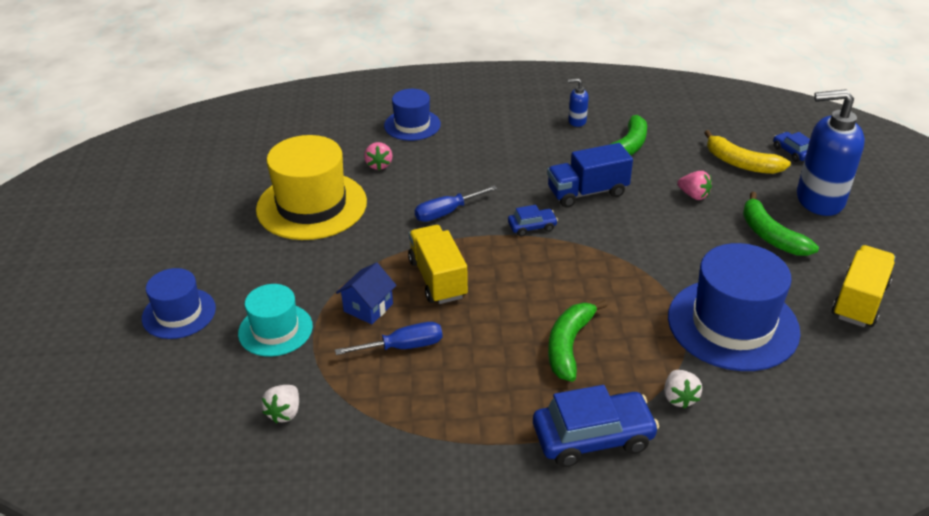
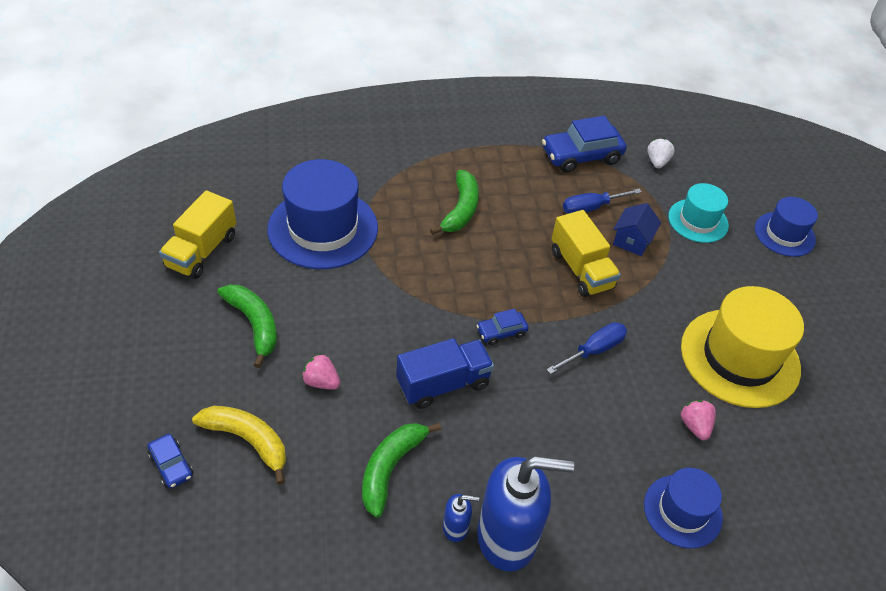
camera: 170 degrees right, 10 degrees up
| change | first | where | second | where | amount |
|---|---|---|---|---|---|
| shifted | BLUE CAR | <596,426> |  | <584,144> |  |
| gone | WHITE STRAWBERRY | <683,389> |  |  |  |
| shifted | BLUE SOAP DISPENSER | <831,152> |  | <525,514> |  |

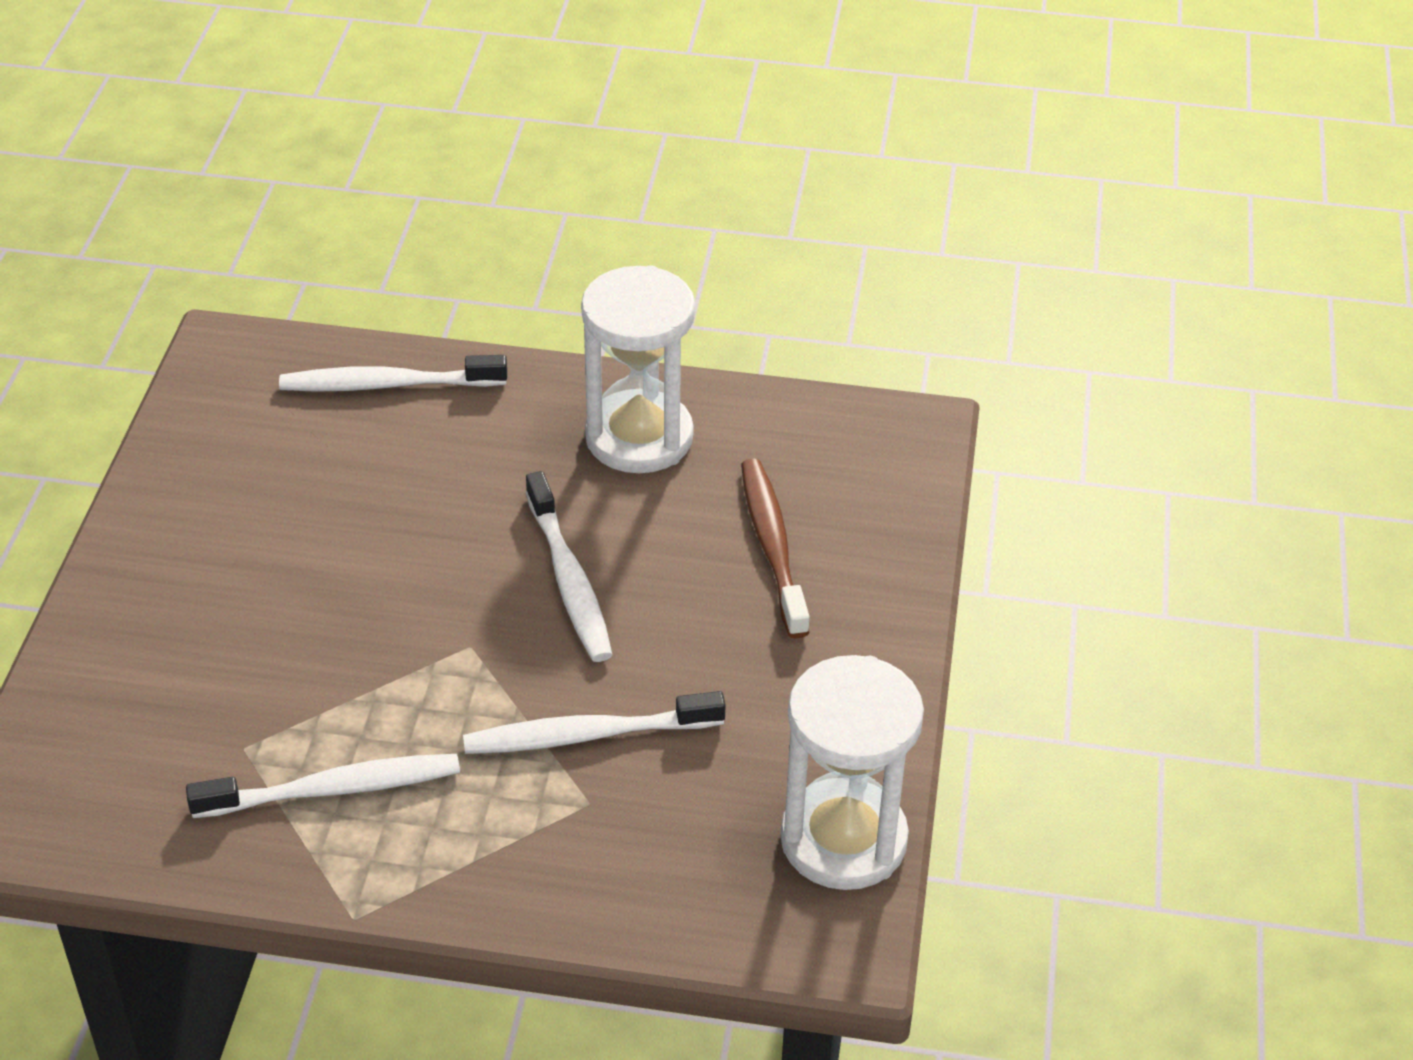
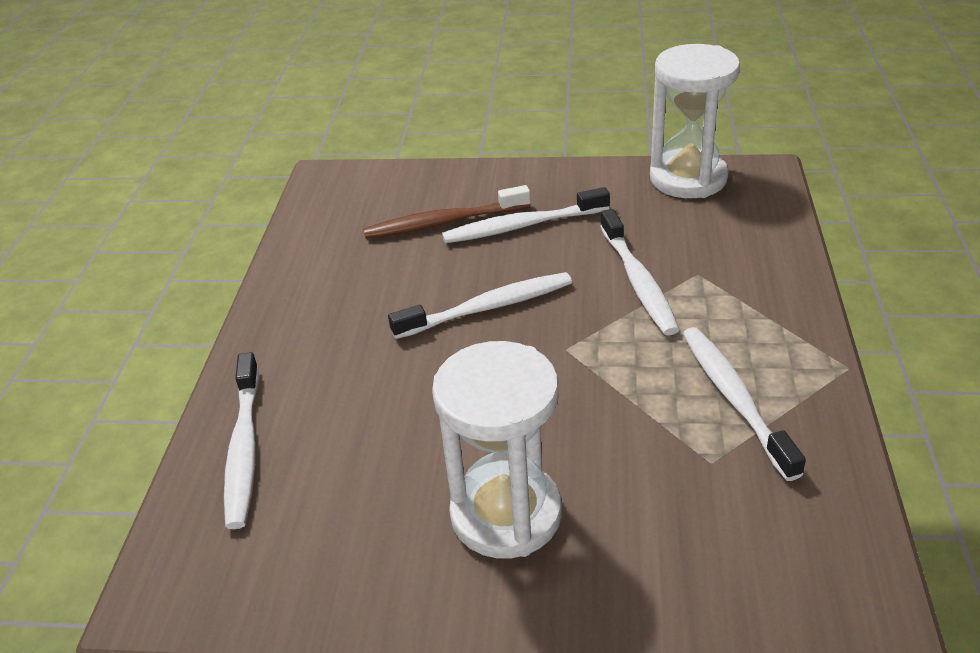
camera: 90 degrees left, 5 degrees down
| change | first | where | second | where | amount |
|---|---|---|---|---|---|
| shifted | WHITE HOURGLASS | <638,369> |  | <497,449> |  |
| new |  |  | WHITE TOOTHBRUSH | <526,215> |  |

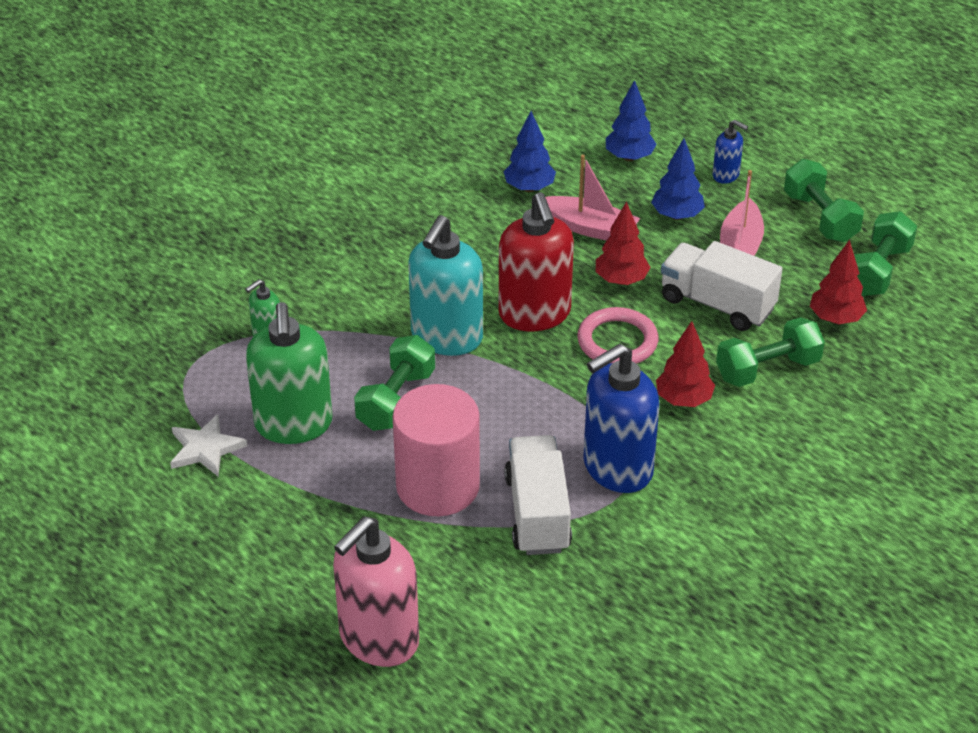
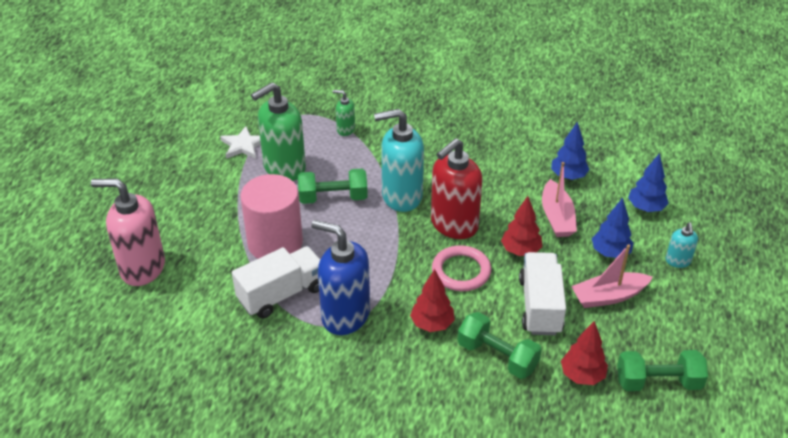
camera: 60 degrees right, 0 degrees up
| change | first | where | second | where | amount |
|---|---|---|---|---|---|
| repainted | BLUE SOAP DISPENSER | <730,152> | TURQUOISE SOAP DISPENSER | <682,245> |  |
| gone | GREEN DUMBBELL | <824,200> |  |  |  |

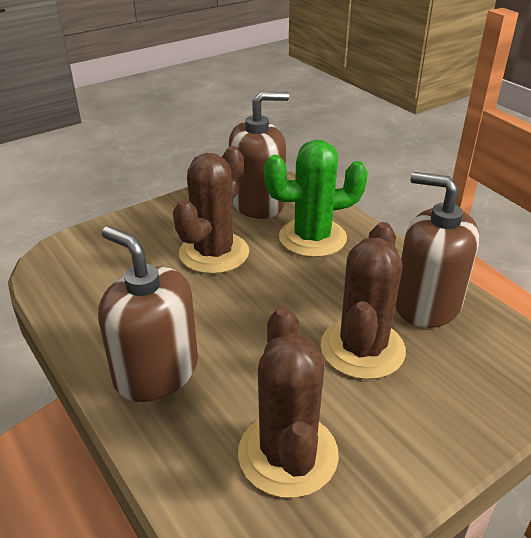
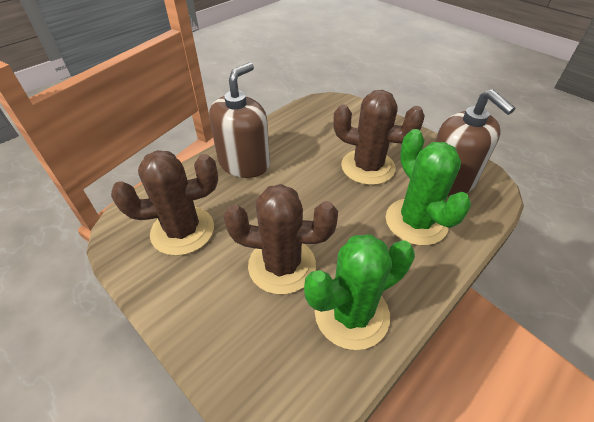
camera: 80 degrees right, 10 degrees up
| change | first | where | second | where | amount |
|---|---|---|---|---|---|
| swapped | BROWN SOAP DISPENSER | <437,250> | GREEN CACTUS | <359,292> |  |

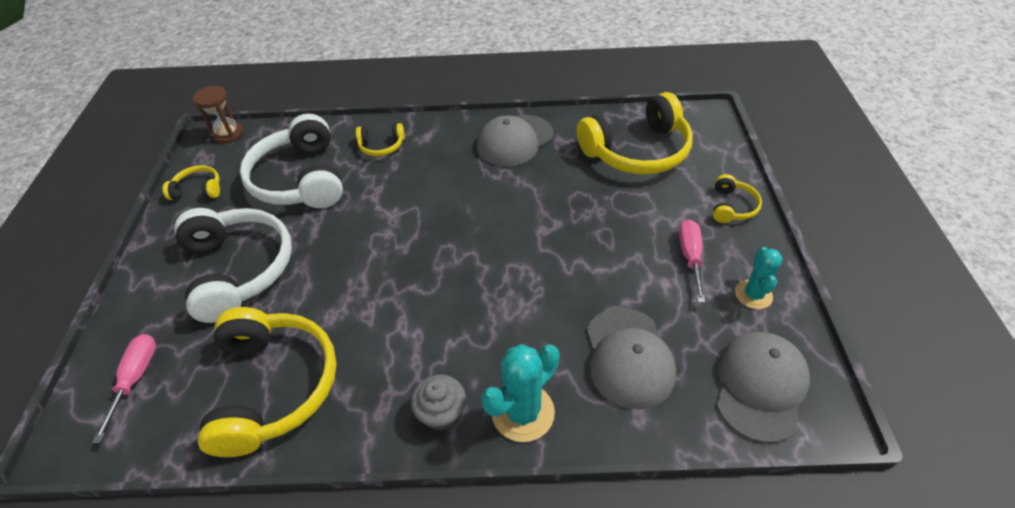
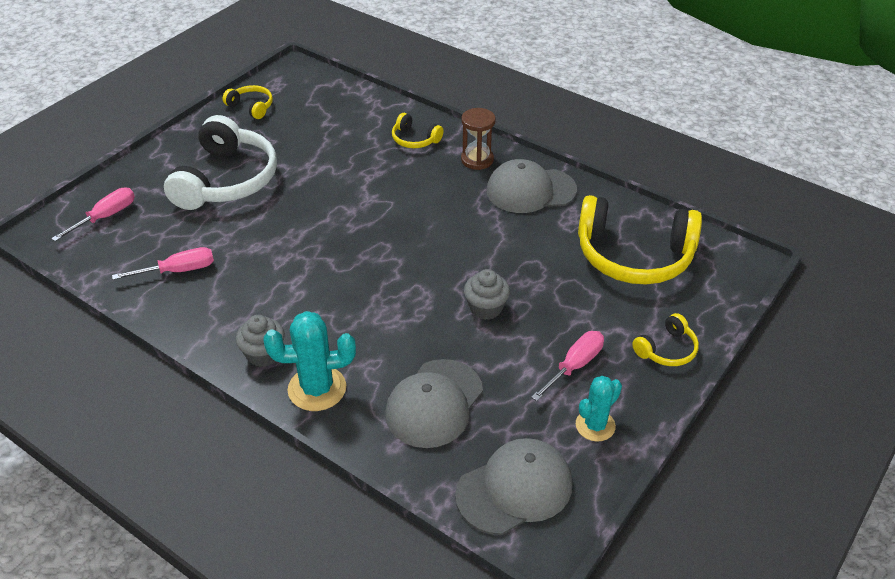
camera: 35 degrees right, 5 degrees down
| change | first | where | second | where | amount |
|---|---|---|---|---|---|
| shifted | BROWN HOURGLASS | <218,114> |  | <478,139> |  |
| swapped | YELLOW HEADPHONES | <267,382> | PINK SCREWDRIVER | <163,263> |  |
| gone | WHITE HEADPHONES | <291,161> |  |  |  |
| new |  |  | GREY CUPCAKE | <487,294> |  |

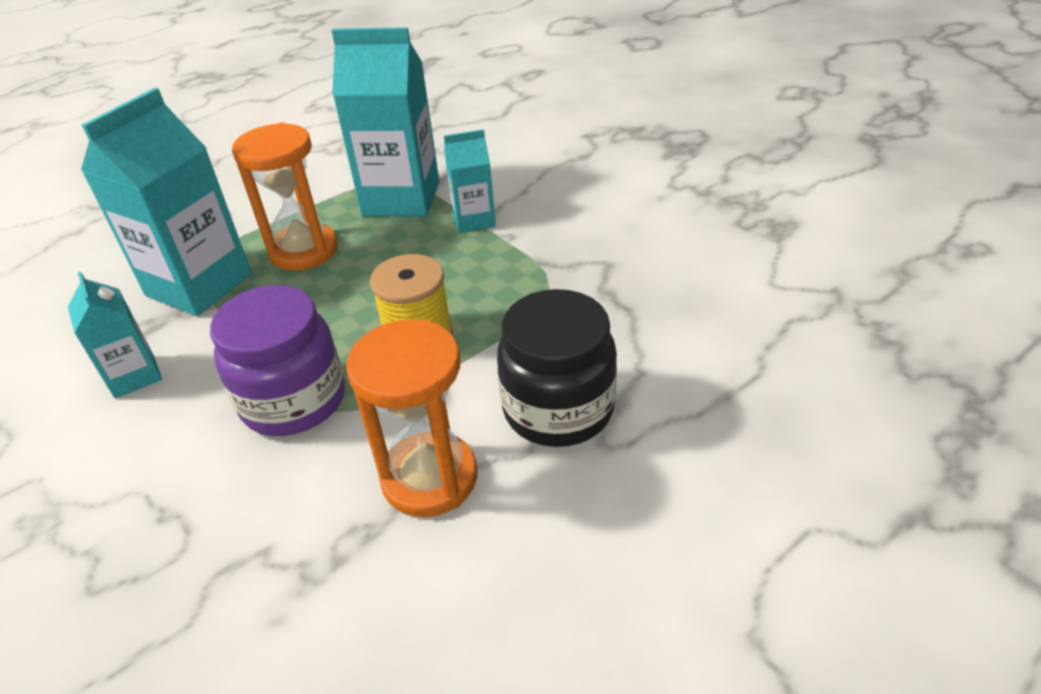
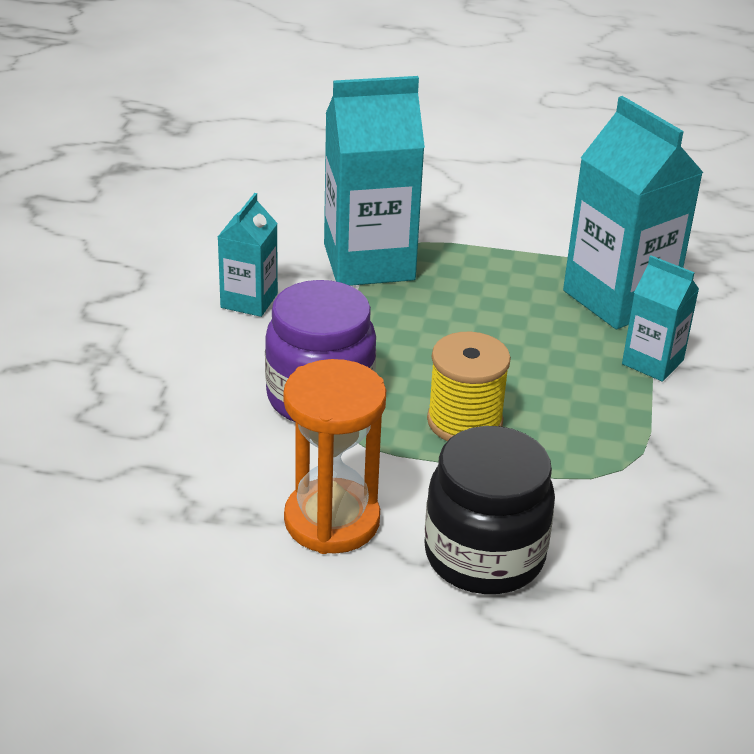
camera: 45 degrees right, 5 degrees down
| change | first | where | second | where | amount |
|---|---|---|---|---|---|
| gone | ORANGE HOURGLASS | <285,196> |  |  |  |

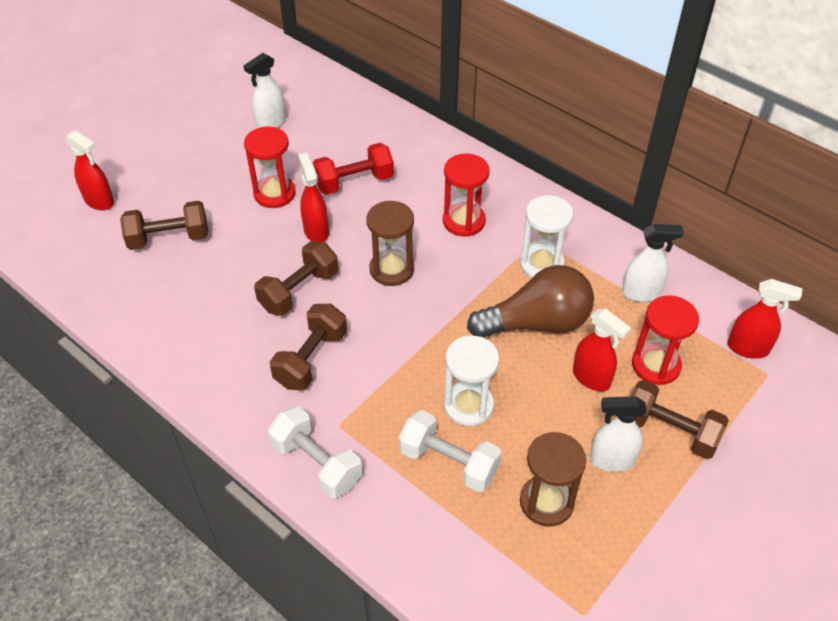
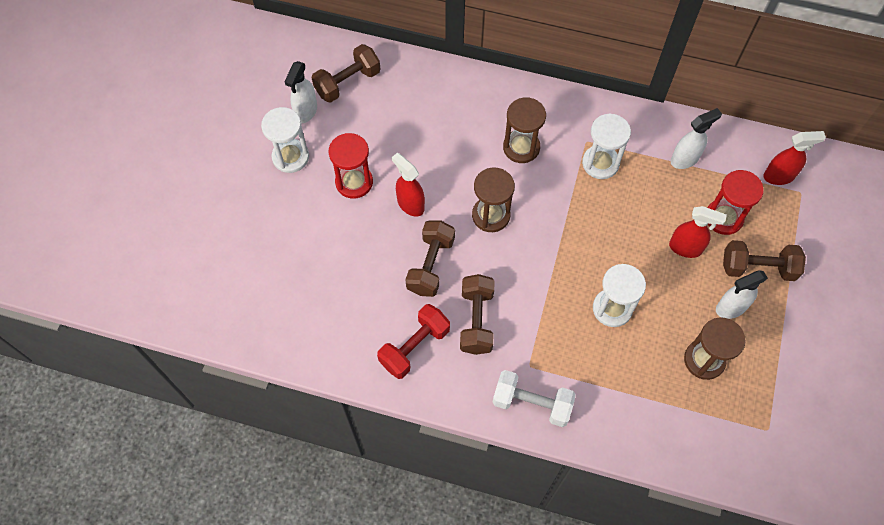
camera: 25 degrees left, 15 degrees up
| change | first | where | second | where | amount |
|---|---|---|---|---|---|
| gone | RED SPRAY BOTTLE | <90,170> |  |  |  |
| shifted | BROWN DUMBBELL | <164,225> |  | <345,73> |  |
| shifted | RED DUMBBELL | <353,169> |  | <413,341> |  |
| gone | WHITE DUMBBELL | <450,451> |  |  |  |
| repainted | RED HOURGLASS | <466,195> | BROWN HOURGLASS | <524,130> |  |
| gone | BROWN LIGHT BULB | <530,301> |  |  |  |
| new |  |  | WHITE HOURGLASS | <285,140> |  |

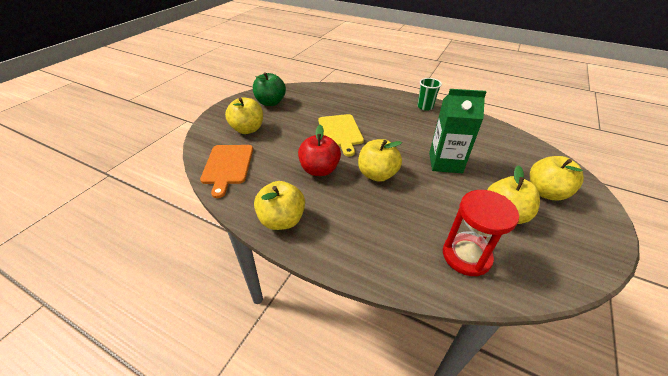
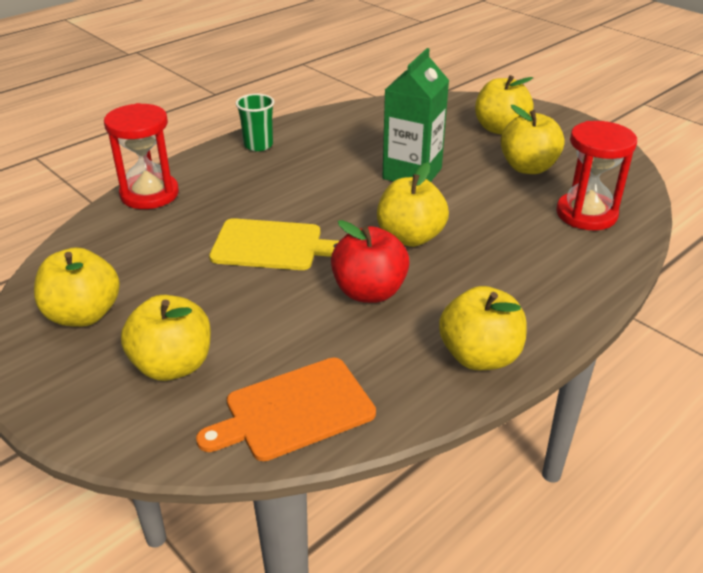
camera: 70 degrees left, 5 degrees down
| change | first | where | second | where | amount |
|---|---|---|---|---|---|
| rotated | ORANGE CUTTING BOARD | <226,171> |  | <286,409> | 135 degrees clockwise |
| repainted | GREEN APPLE | <269,89> | YELLOW APPLE | <77,287> |  |
| new |  |  | RED HOURGLASS | <141,156> |  |

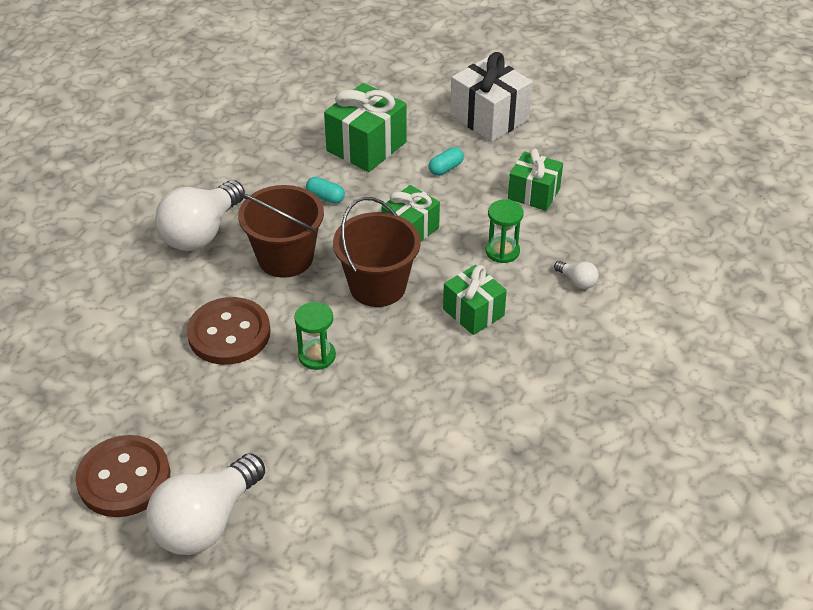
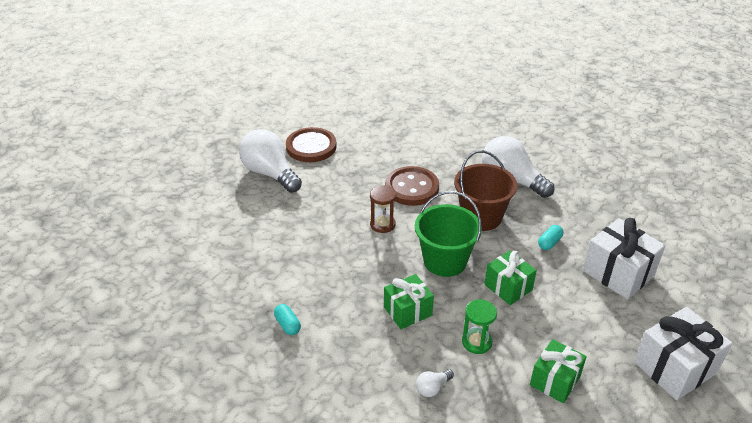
camera: 100 degrees right, 5 degrees down
| change | first | where | second | where | amount |
|---|---|---|---|---|---|
| repainted | GREEN HOURGLASS | <315,336> | BROWN HOURGLASS | <383,209> |  |
| repainted | GREEN GIFT | <365,127> | WHITE GIFT | <624,259> |  |
| repainted | BROWN BUCKET | <376,252> | GREEN BUCKET | <448,234> |  |
| shifted | TURQUOISE CAPSULE | <446,161> |  | <287,319> |  |

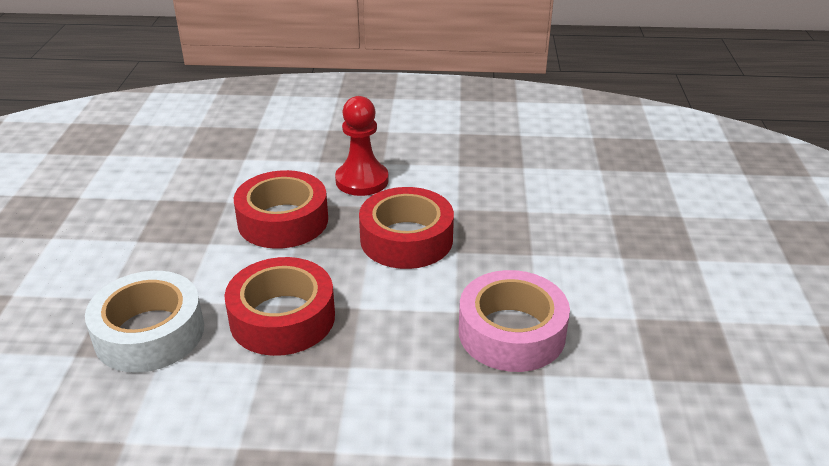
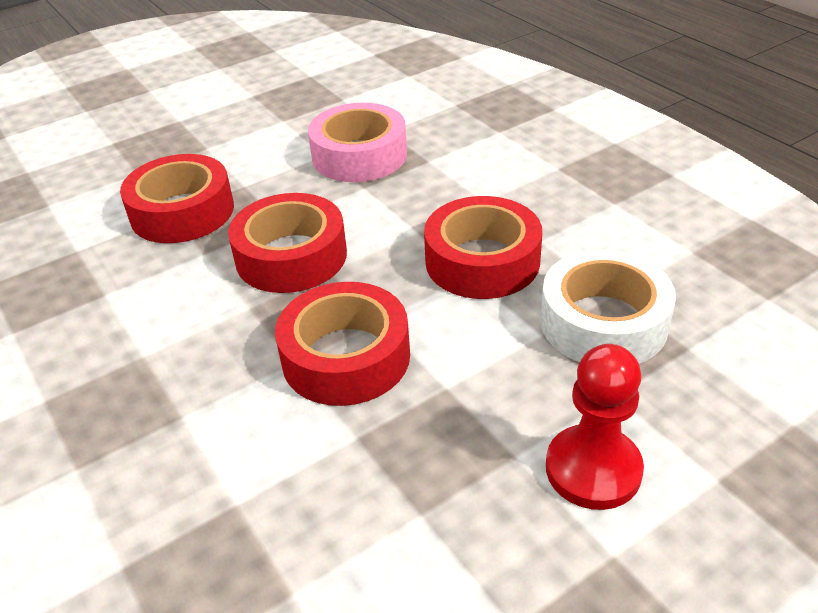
camera: 125 degrees left, 5 degrees up
| change | first | where | second | where | amount |
|---|---|---|---|---|---|
| shifted | RED PAWN | <362,146> |  | <595,427> |  |
| new |  |  | RED TAPE | <177,198> |  |

